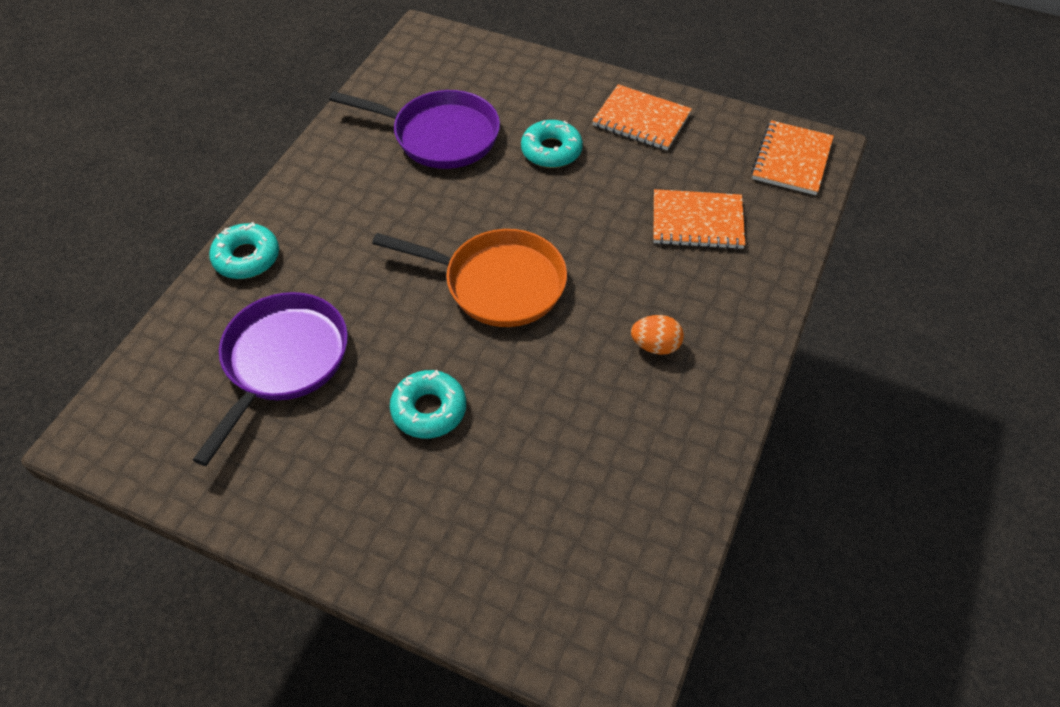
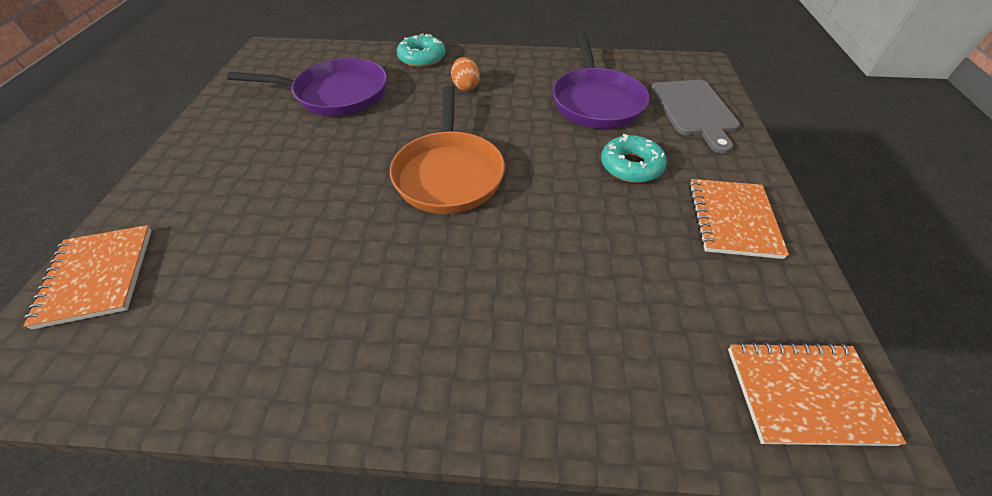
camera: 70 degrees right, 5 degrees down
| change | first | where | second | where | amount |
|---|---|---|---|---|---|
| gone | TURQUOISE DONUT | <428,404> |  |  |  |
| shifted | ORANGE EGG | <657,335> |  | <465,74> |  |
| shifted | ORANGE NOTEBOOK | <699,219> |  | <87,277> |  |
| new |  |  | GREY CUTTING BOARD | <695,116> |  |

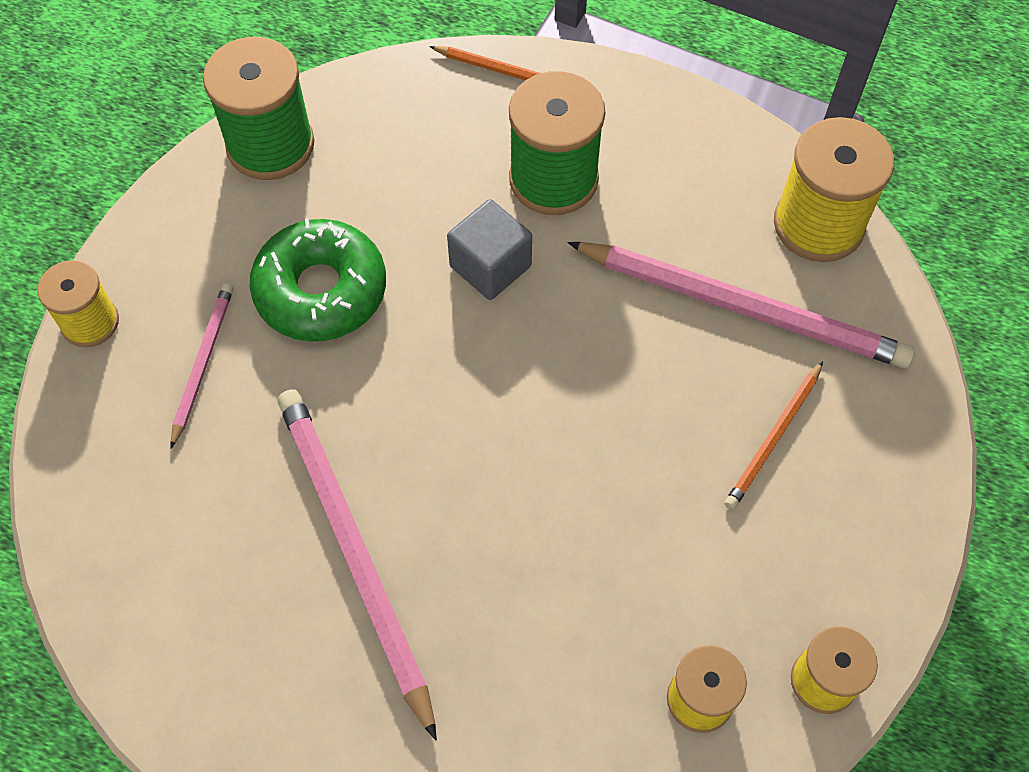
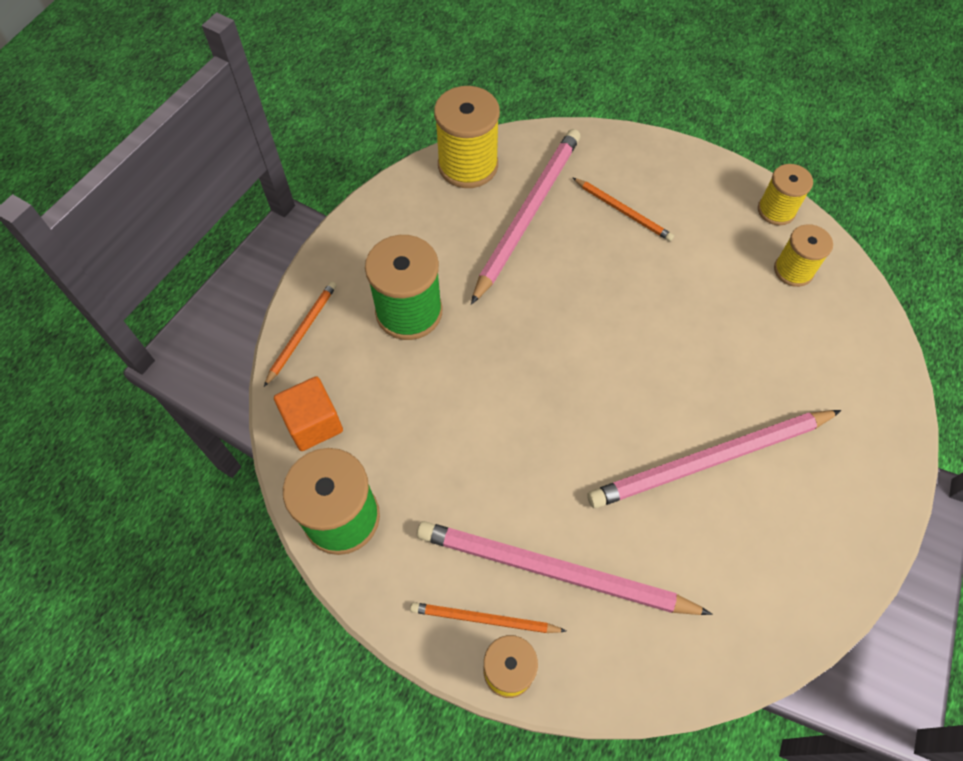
camera: 85 degrees left, 0 degrees up
| change | first | where | second | where | amount |
|---|---|---|---|---|---|
| scaled | PINK PENCIL | <202,365> |  | <564,568> | x1.96 |
| gone | GREEN DONUT | <318,279> |  |  |  |
| gone | GREY CUBE | <489,249> |  |  |  |
| new |  |  | ORANGE CUBE | <308,413> |  |
| new |  |  | ORANGE PENCIL | <488,617> |  |

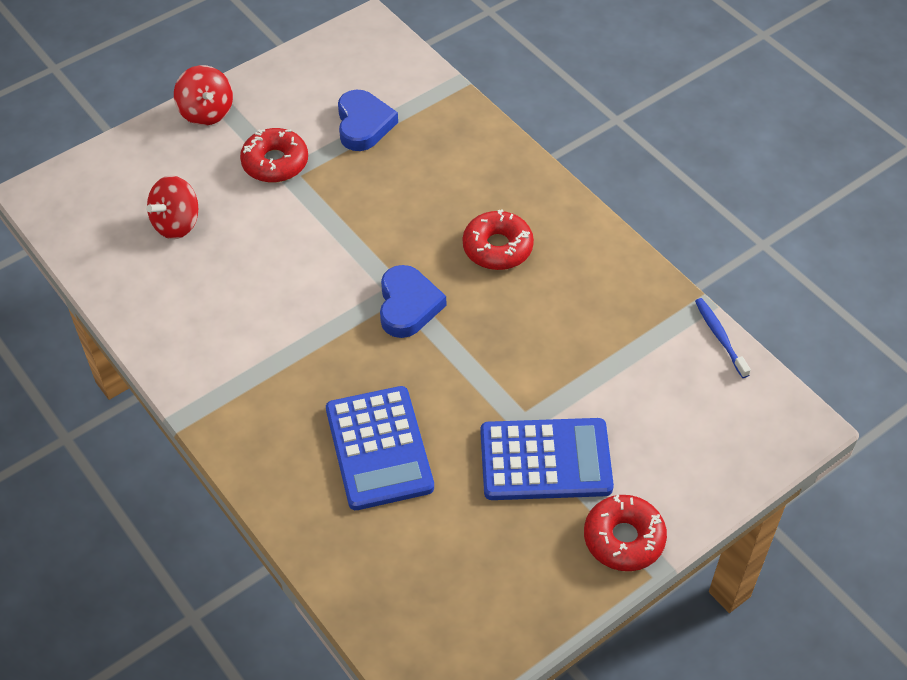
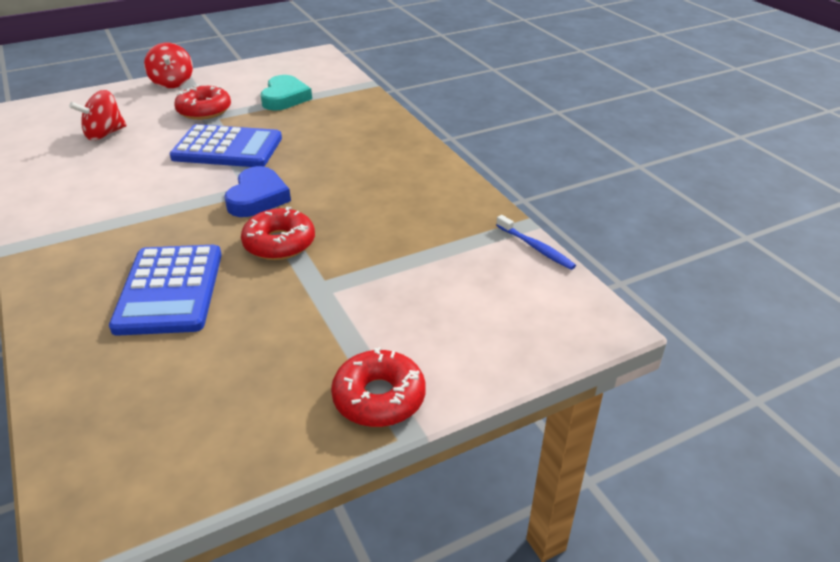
camera: 10 degrees right, 15 degrees down
| change | first | where | second | where | amount |
|---|---|---|---|---|---|
| repainted | BLUE HEART | <368,120> | TURQUOISE HEART | <286,93> |  |
| shifted | RED DONUT | <498,239> |  | <278,233> |  |
| shifted | BLUE CALCULATOR | <547,459> |  | <225,145> |  |
| rotated | BLUE TOOTHBRUSH | <723,338> |  | <536,242> | 150 degrees clockwise |

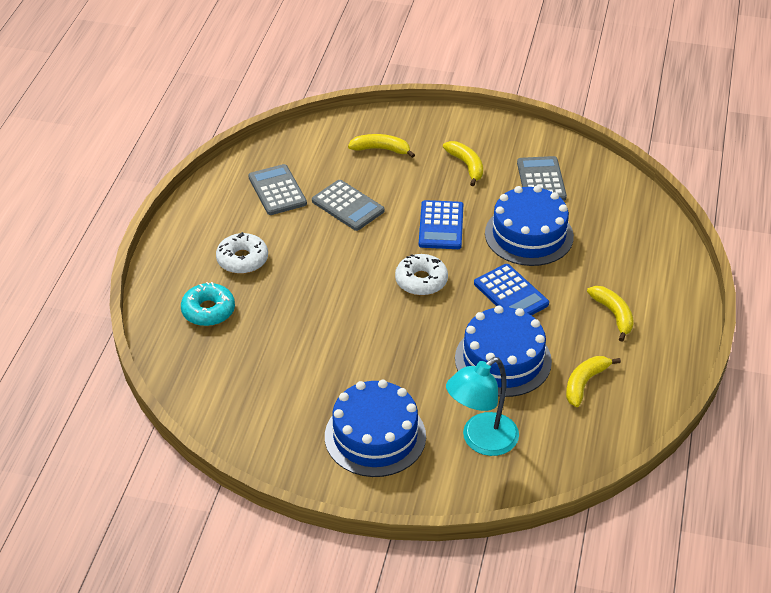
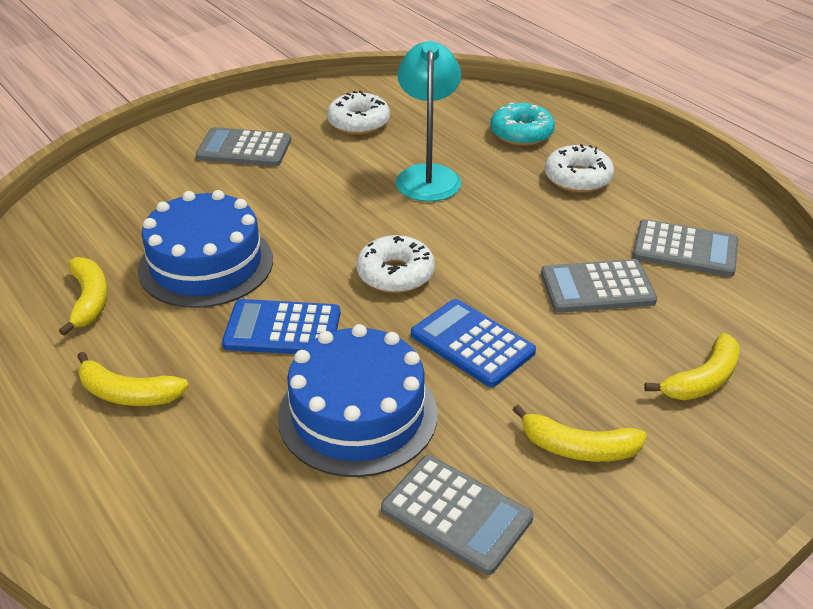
camera: 130 degrees right, 5 degrees down
| change | first | where | second | where | amount |
|---|---|---|---|---|---|
| swapped | BLUE CAKE | <375,428> | GREY CALCULATOR | <243,146> |  |
| shifted | TURQUOISE LAMP | <482,406> |  | <428,121> |  |
| new |  |  | WHITE DONUT | <358,113> |  |

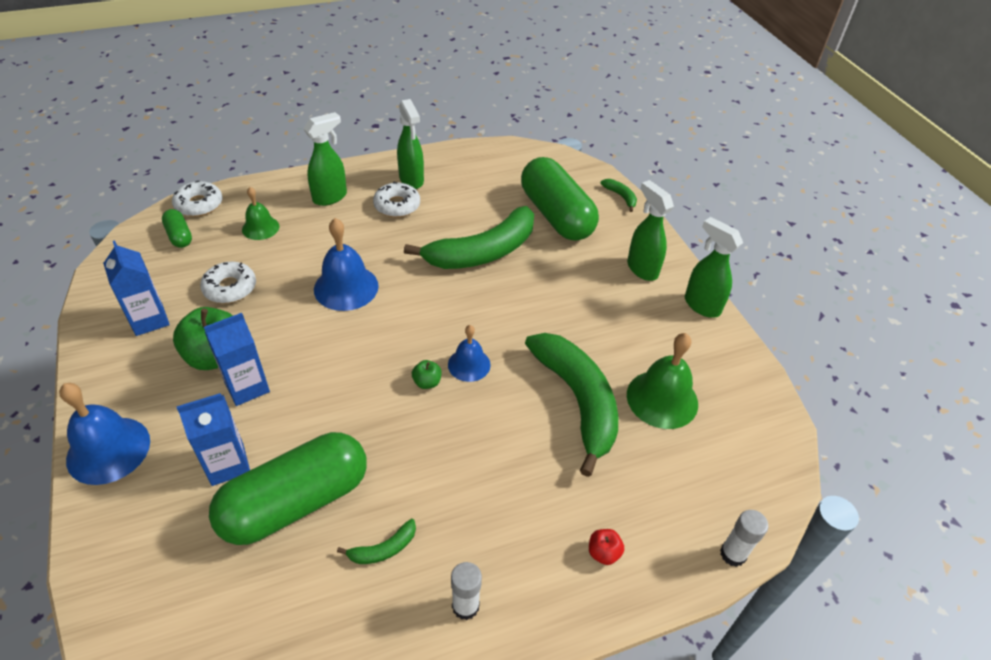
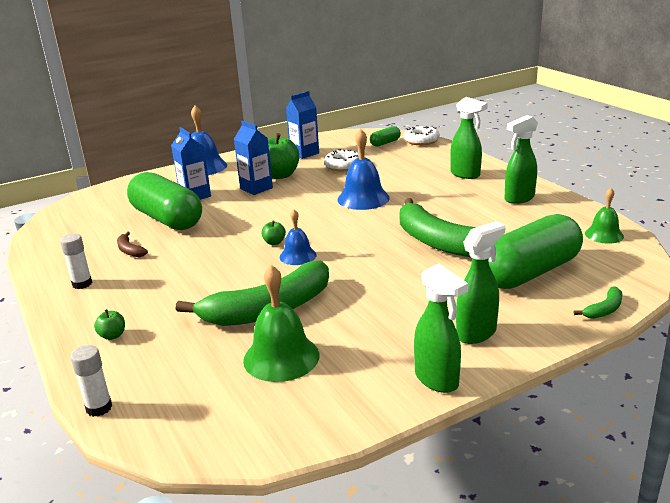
camera: 85 degrees right, 20 degrees down
| change | first | where | second | where | amount |
|---|---|---|---|---|---|
| shifted | GREEN BELL | <260,213> |  | <604,216> |  |
| repainted | GREEN BANANA | <376,541> | BROWN BANANA | <132,244> |  |
| gone | WHITE DONUT | <396,199> |  |  |  |
| repainted | RED APPLE | <606,547> | GREEN APPLE | <109,324> |  |
| rotated | GREEN SPRAY BOTTLE | <714,267> |  | <441,328> | 105 degrees clockwise |

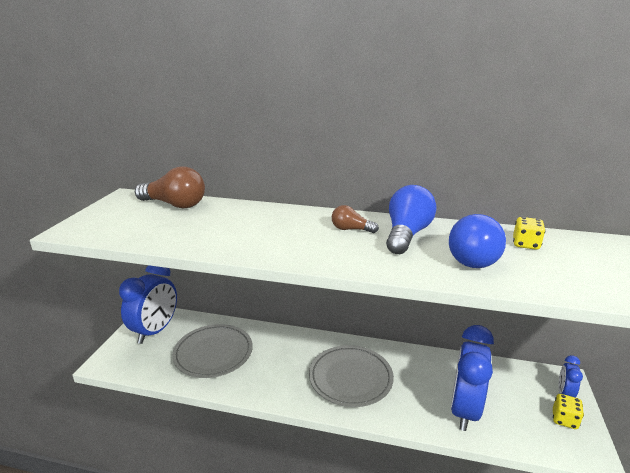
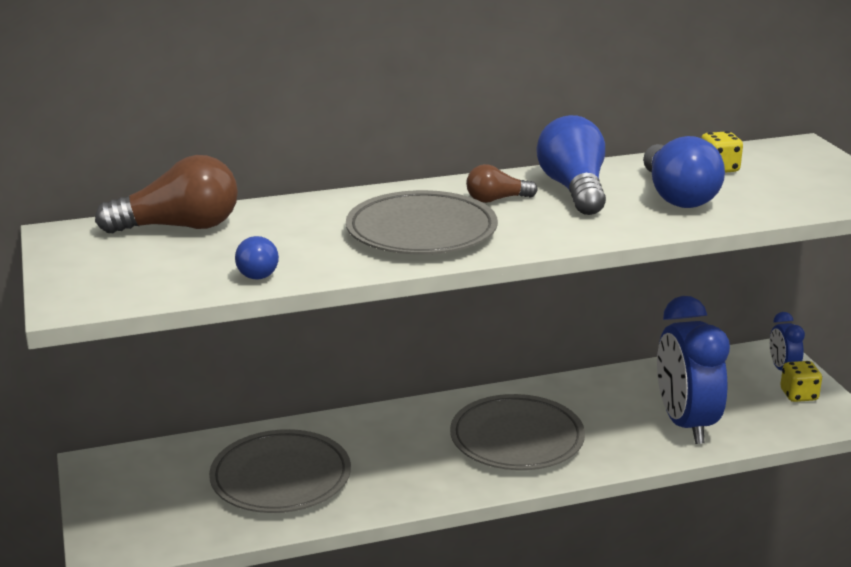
camera: 30 degrees left, 0 degrees up
| change | first | where | second | where | amount |
|---|---|---|---|---|---|
| gone | BLUE CLOCK | <148,304> |  |  |  |
| new |  |  | BLUE LIGHT BULB | <257,258> |  |
| new |  |  | GREY PLATE | <422,222> |  |

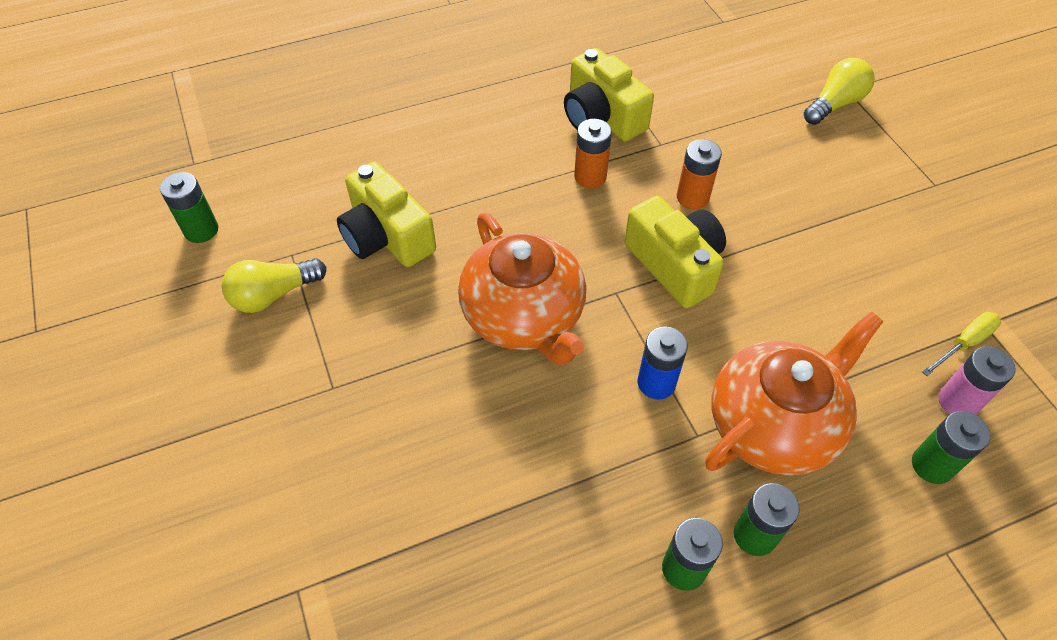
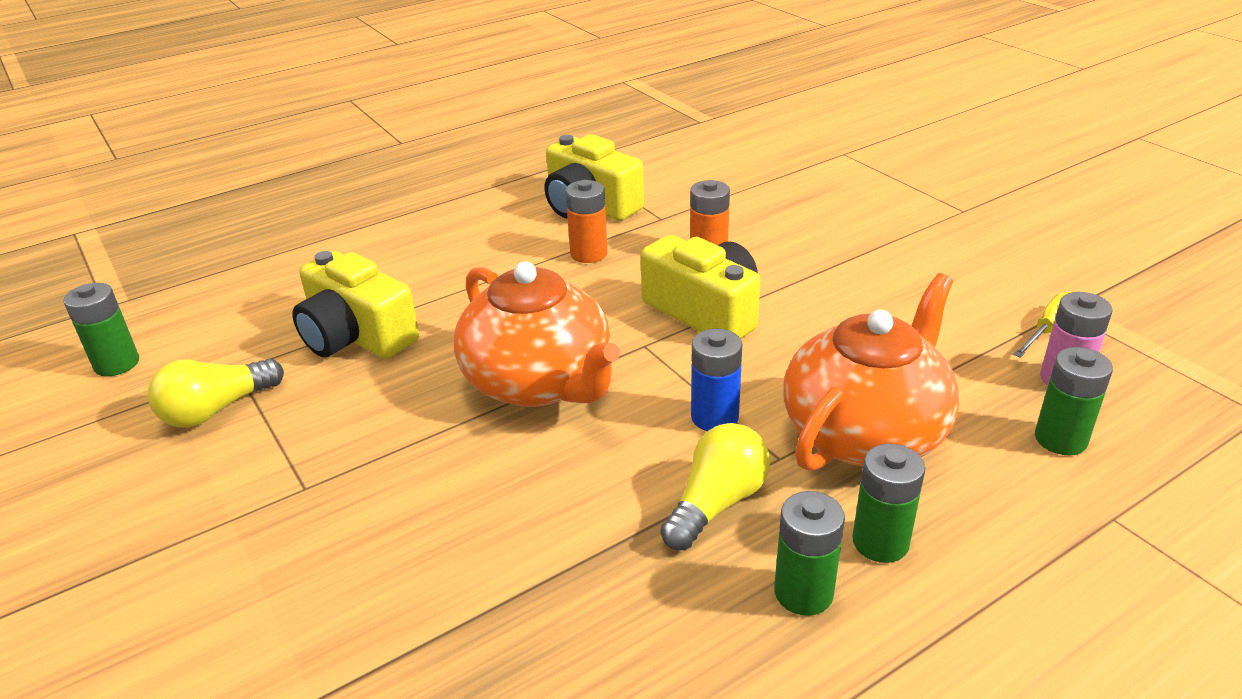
camera: 10 degrees left, 20 degrees down
| change | first | where | second | where | amount |
|---|---|---|---|---|---|
| shifted | YELLOW LIGHT BULB | <839,91> |  | <715,486> |  |

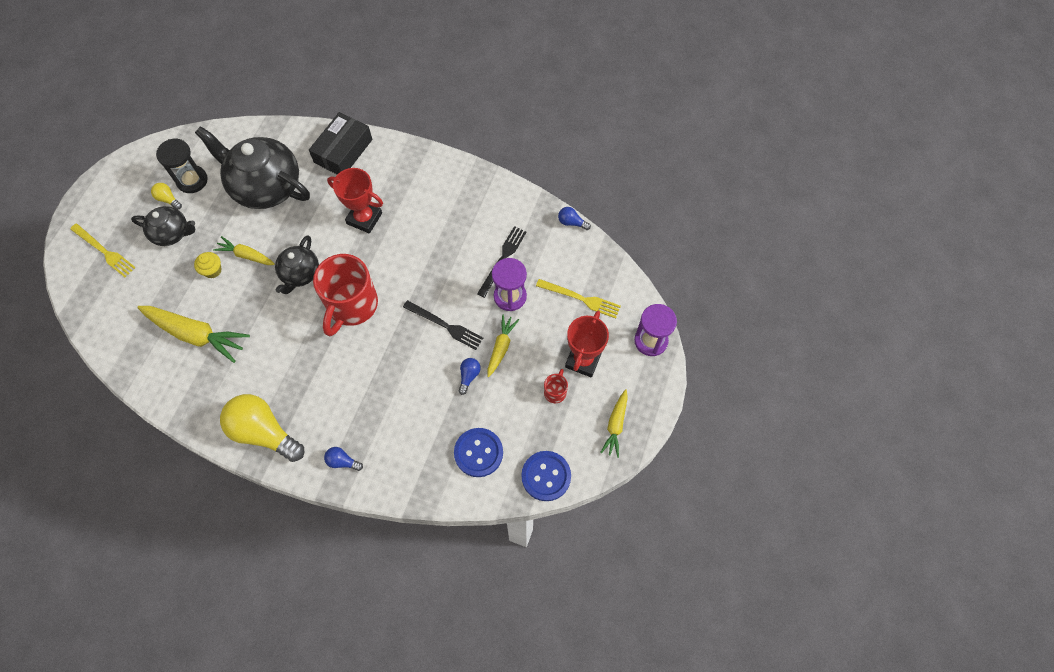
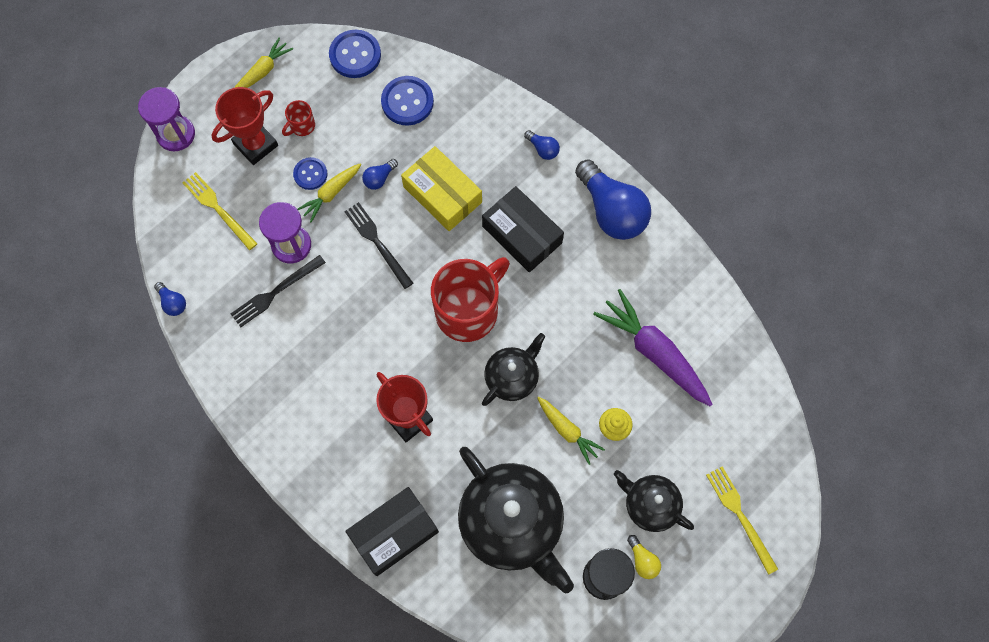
camera: 155 degrees left, 5 degrees up
| change | first | where | second | where | amount |
|---|---|---|---|---|---|
| repainted | YELLOW CARROT | <193,334> | PURPLE CARROT | <653,348> |  |
| repainted | YELLOW LIGHT BULB | <262,428> | BLUE LIGHT BULB | <613,199> |  |
| new |  |  | BLUE BUTTON | <310,173> |  |
| new |  |  | YELLOW BOX | <441,188> |  |
| new |  |  | BLACK BOX | <523,229> |  |

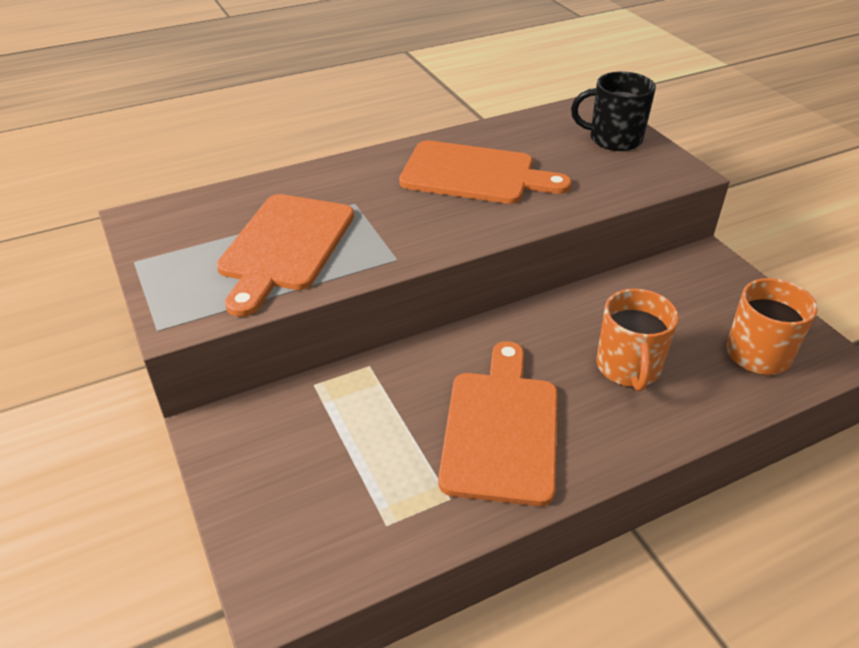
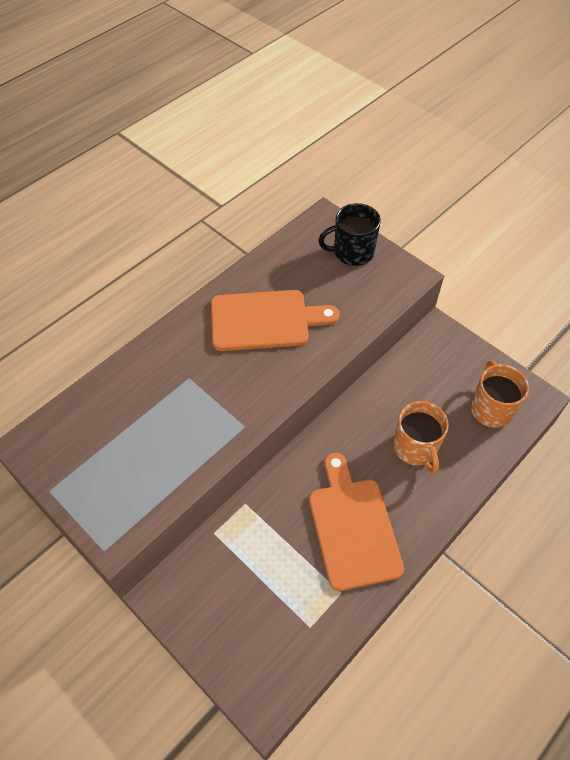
camera: 20 degrees left, 15 degrees up
| change | first | where | second | where | amount |
|---|---|---|---|---|---|
| gone | ORANGE CUTTING BOARD | <285,255> |  |  |  |

